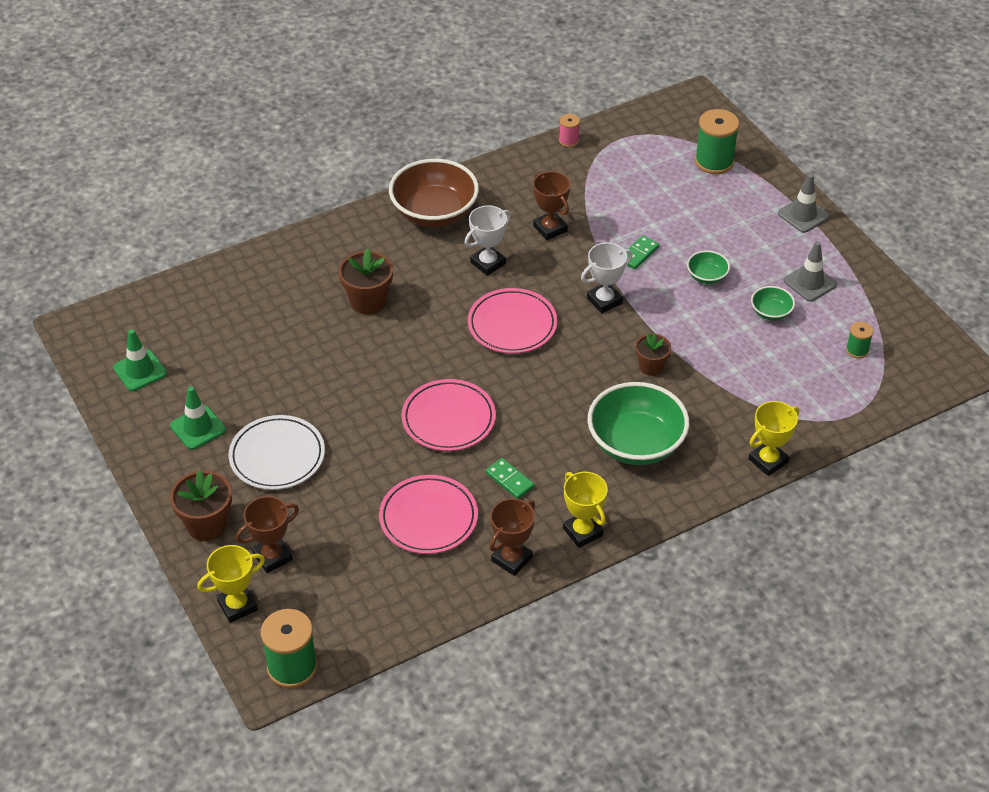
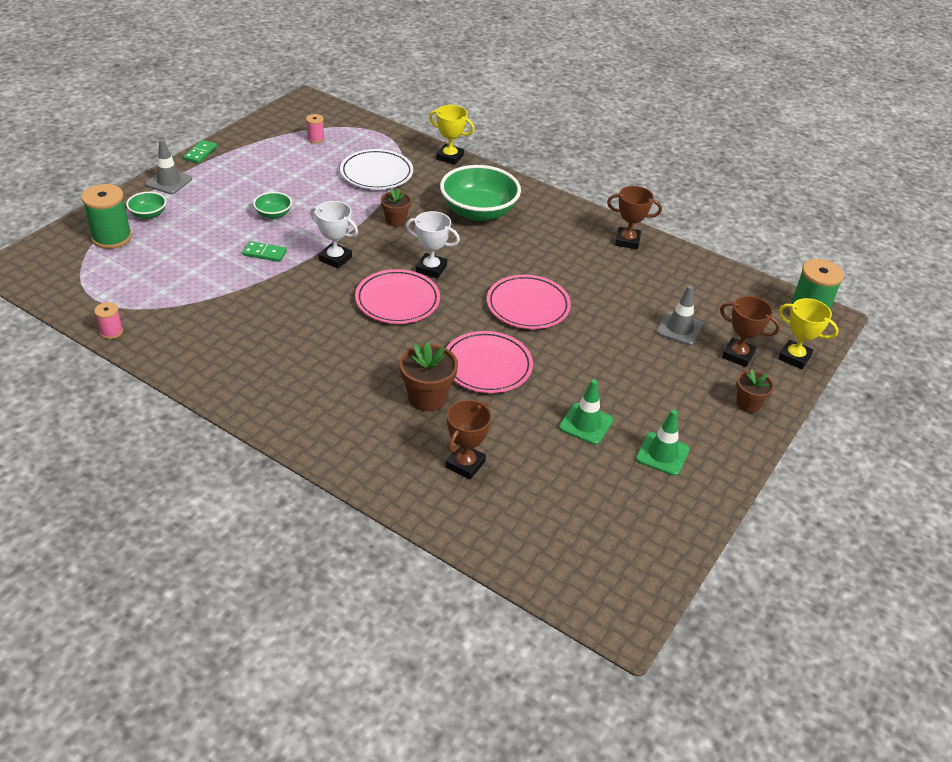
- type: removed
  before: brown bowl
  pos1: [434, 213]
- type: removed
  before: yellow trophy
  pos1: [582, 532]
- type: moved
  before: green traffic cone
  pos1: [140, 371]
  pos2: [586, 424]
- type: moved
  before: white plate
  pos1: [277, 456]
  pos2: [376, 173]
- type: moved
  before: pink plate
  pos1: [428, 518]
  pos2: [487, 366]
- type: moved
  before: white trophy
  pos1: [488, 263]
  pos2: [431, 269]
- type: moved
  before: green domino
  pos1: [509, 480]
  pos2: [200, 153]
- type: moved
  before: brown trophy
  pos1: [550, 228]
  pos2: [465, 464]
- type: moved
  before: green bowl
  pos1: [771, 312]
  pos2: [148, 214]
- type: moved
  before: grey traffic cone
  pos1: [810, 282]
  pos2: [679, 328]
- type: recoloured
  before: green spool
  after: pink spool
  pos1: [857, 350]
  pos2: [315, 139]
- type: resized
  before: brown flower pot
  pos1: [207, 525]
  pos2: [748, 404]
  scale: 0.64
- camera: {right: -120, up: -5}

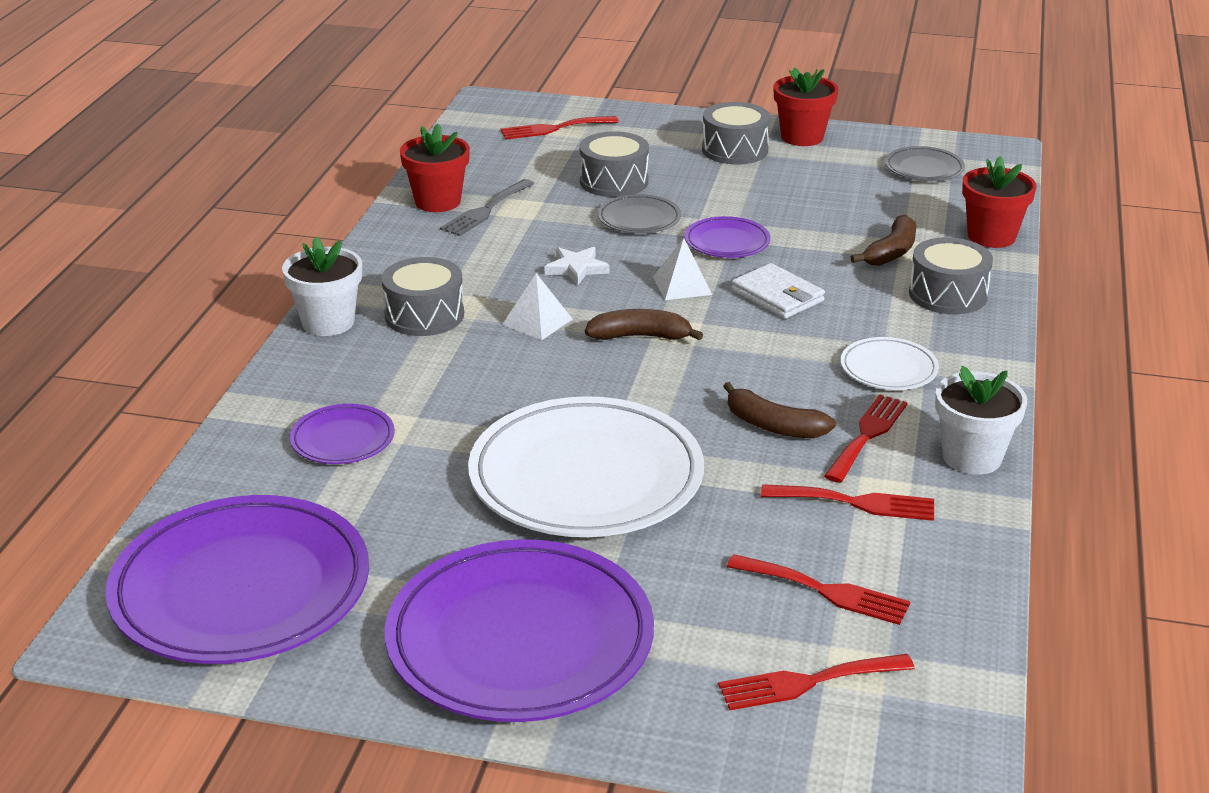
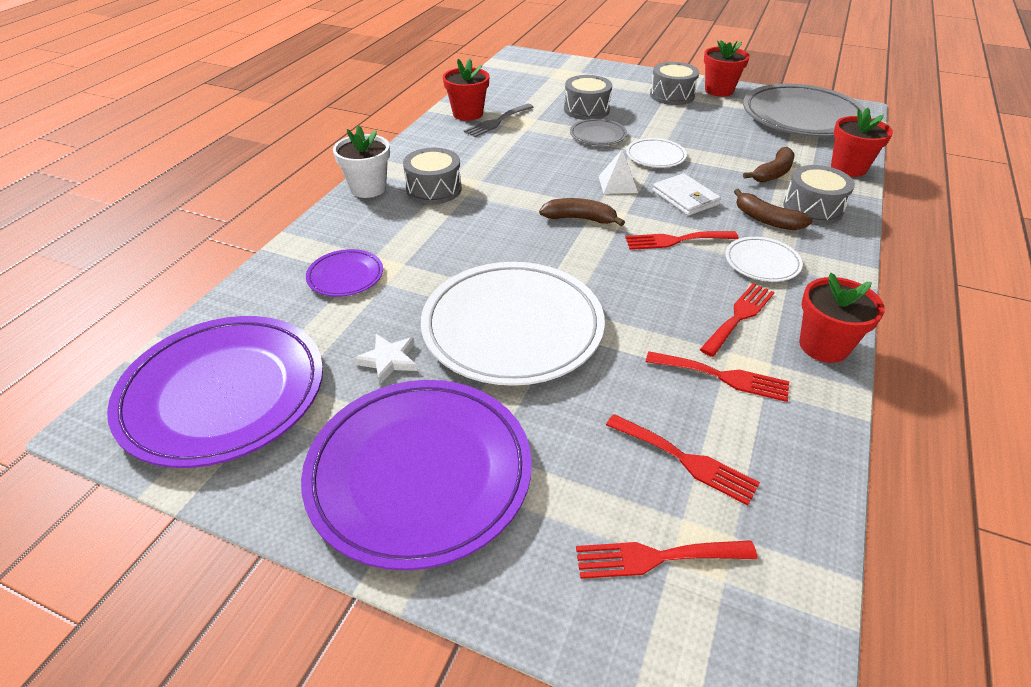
- type: removed
  before: white pyramid
  pos1: [537, 321]
- type: moved
  before: red fork
  pos1: [554, 129]
  pos2: [676, 240]
- type: moved
  before: white star
  pos1: [576, 269]
  pos2: [388, 360]
- type: moved
  before: brown banana
  pos1: [773, 426]
  pos2: [766, 219]
- type: recoloured
  before: purple plate
  after: white plate
  pos1: [727, 242]
  pos2: [655, 156]
- type: recoloured
  before: white flower pot
  after: red flower pot
  pos1: [972, 457]
  pos2: [823, 346]
- type: resized
  before: grey plate
  pos1: [924, 168]
  pos2: [802, 117]
  scale: 2.19
- camera: {right: 10, up: 10}

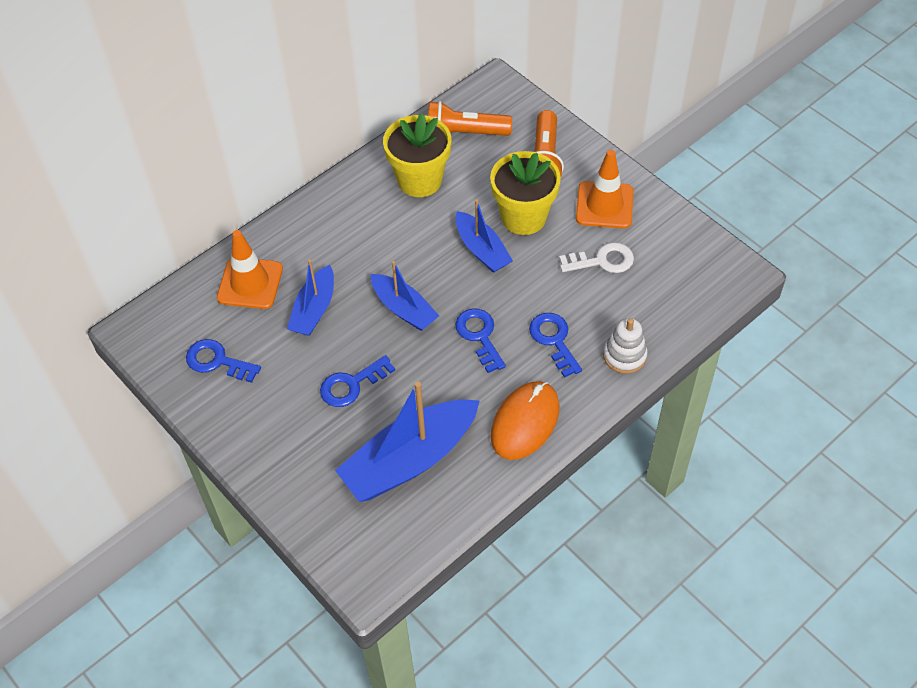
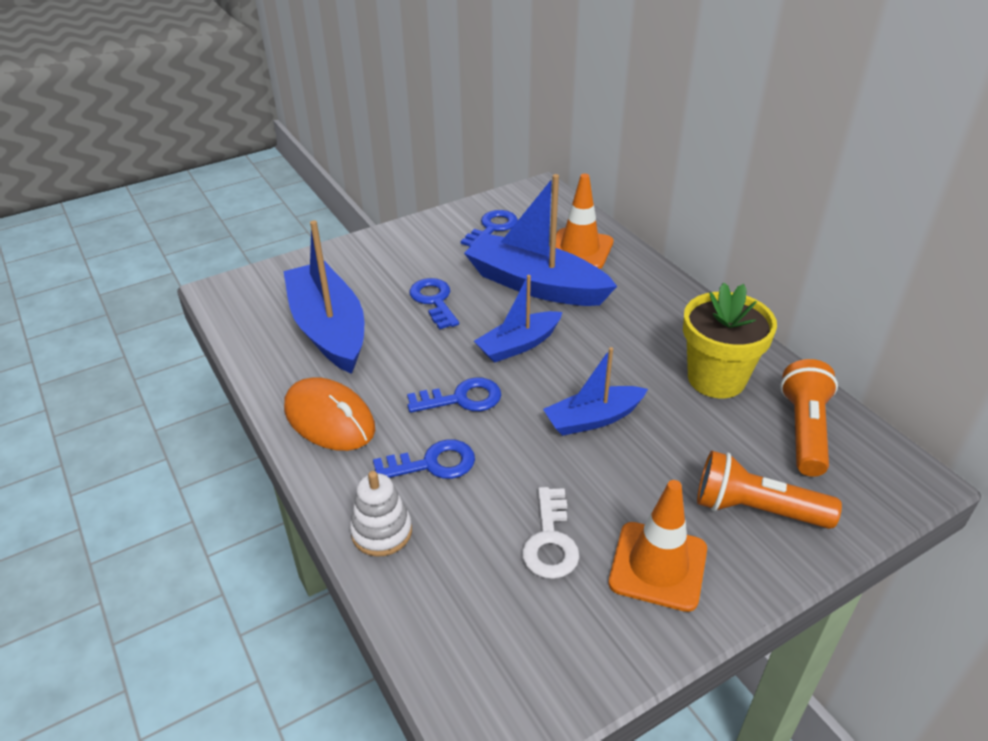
- type: removed
  before: yellow flower pot
  pos1: [523, 217]
- type: resized
  before: blue boat
  pos1: [314, 310]
  pos2: [535, 285]
  scale: 1.71
- camera: {right: 100, up: -15}

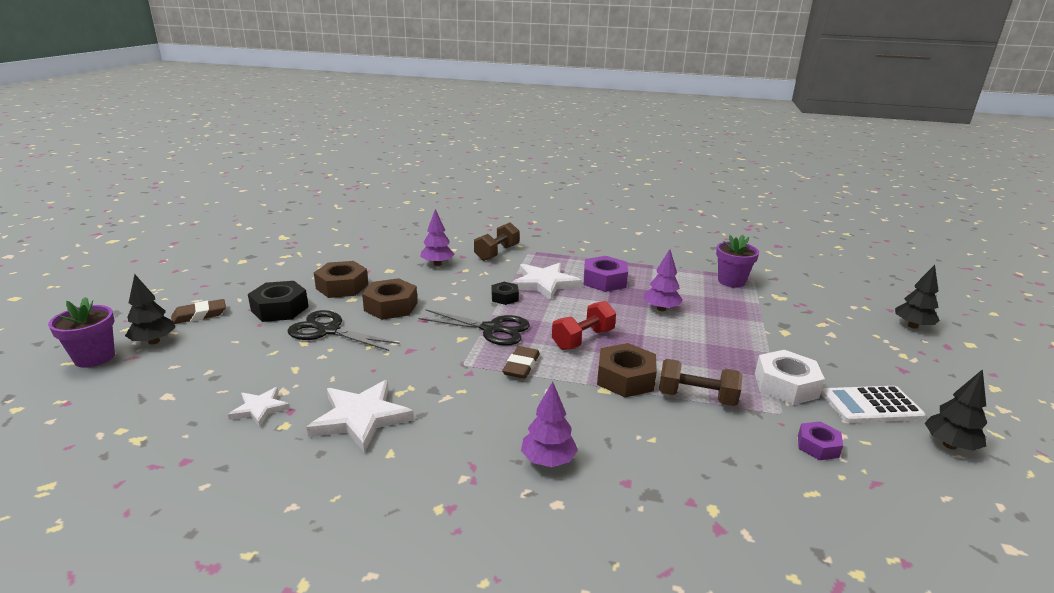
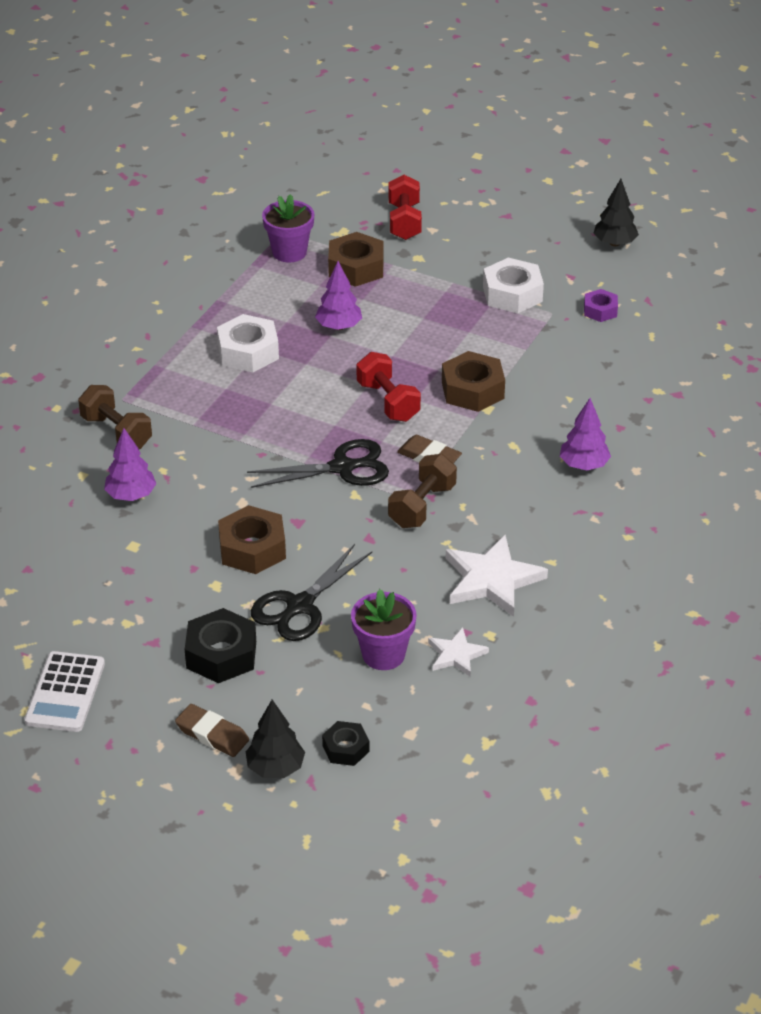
- type: removed
  before: white star
  pos1: [544, 283]
- type: removed
  before: black tree
  pos1: [912, 326]
- type: added
  after: red dumbbell
  pos2: [404, 222]
- type: moved
  before: purple flower pot
  pos1: [94, 357]
  pos2: [383, 654]
- type: moved
  before: brown nut
  pos1: [342, 286]
  pos2: [356, 268]
- type: moved
  before: black nut
  pos1: [504, 297]
  pos2: [346, 748]
- type: moved
  before: brown dumbbell
  pos1: [696, 397]
  pos2: [422, 506]
- type: moved
  before: white calculator
  pos1: [871, 405]
  pos2: [65, 692]
- type: recoloured
  before: purple nut
  after: white nut
  pos1: [604, 281]
  pos2: [248, 352]
- type: turned
  before: brown eraser
  pos1: [199, 315]
  pos2: [212, 734]
  turn: -45
- type: turned
  before: black scissors
  pos1: [491, 329]
  pos2: [342, 468]
  turn: 45
- camera: {right: -75, up: 15}

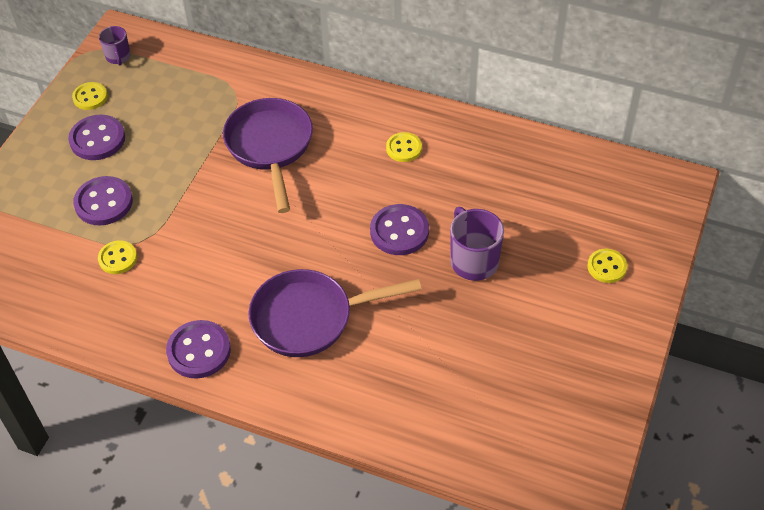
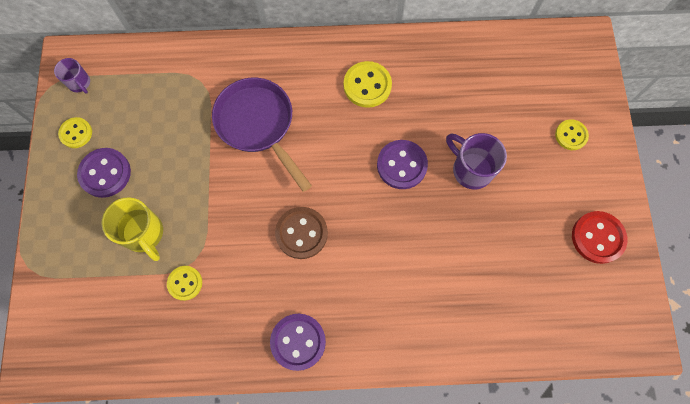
- type: removed
  before: purple pan
  pos1: [310, 318]
- type: added
  after: brown button
  pos2: [301, 233]
- type: added
  after: red button
  pos2: [597, 238]
- type: replaced
  before: purple button
  after: yellow mug
  pos1: [104, 202]
  pos2: [144, 234]
- type: resized
  before: yellow button
  pos1: [404, 148]
  pos2: [367, 85]
  scale: 1.56
- camera: {right: -25, up: 20}

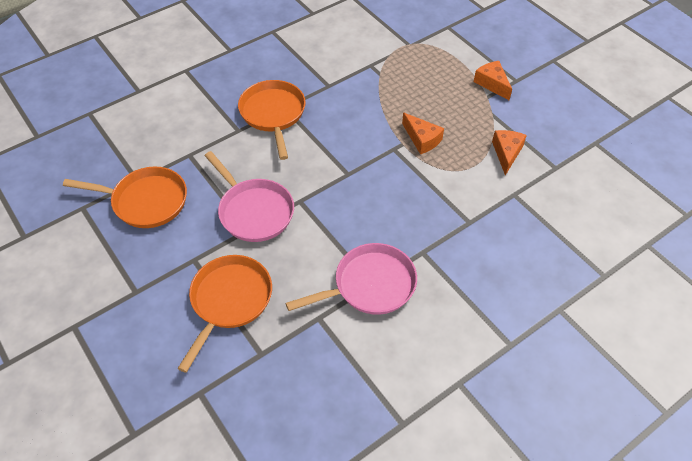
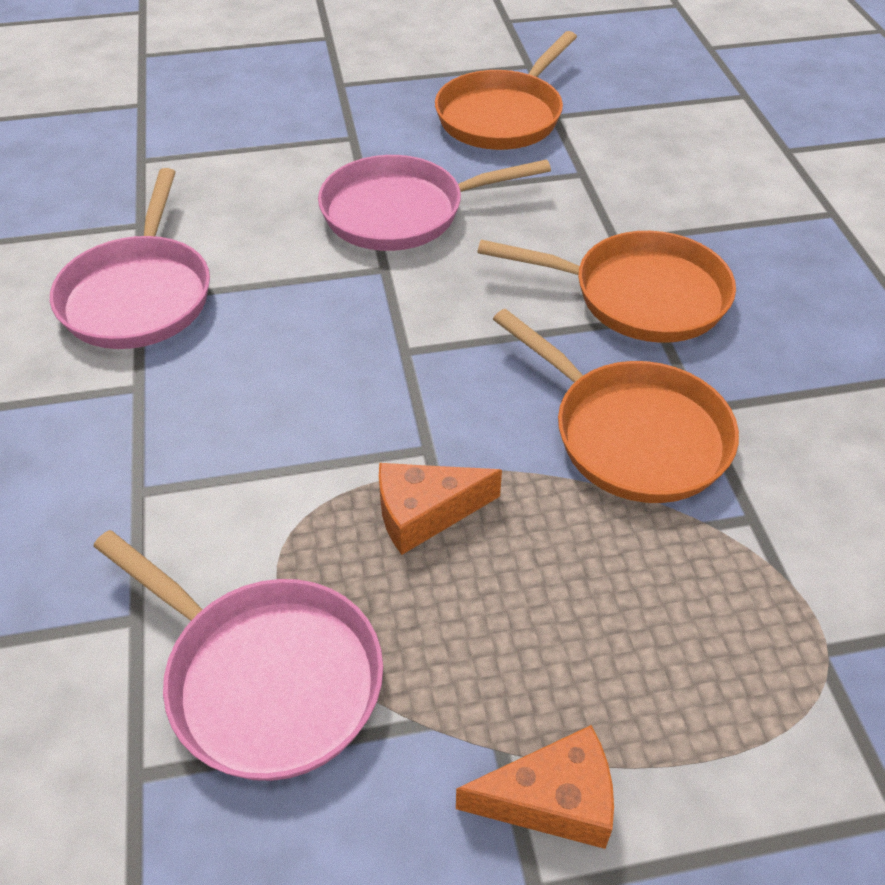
- type: moved
  before: orange pan
  pos1: [229, 301]
  pos2: [632, 434]
- type: replaced
  before: orange cheese
  after: pink pan
  pos1: [506, 153]
  pos2: [265, 677]
- camera: {right: 115, up: -5}

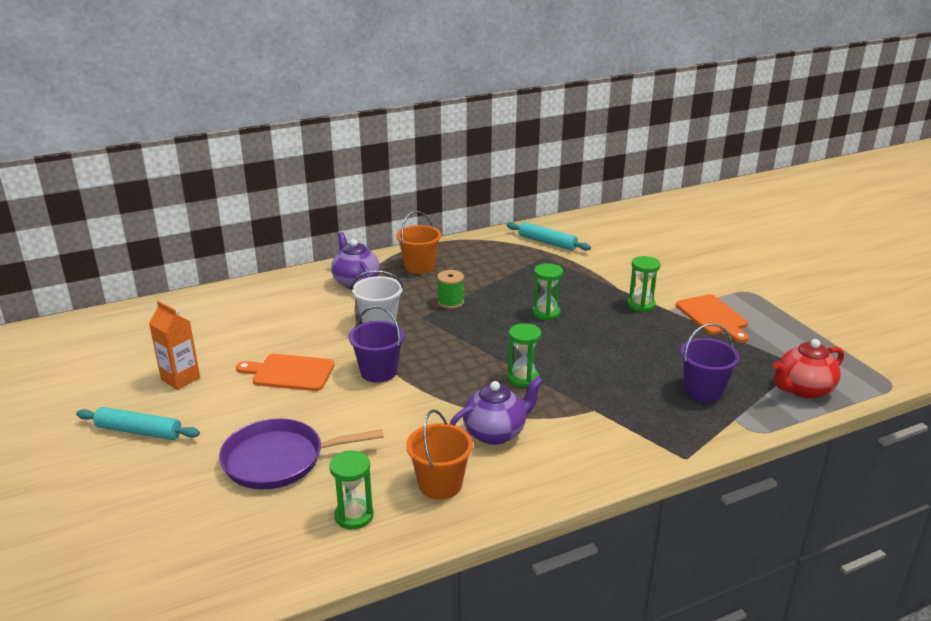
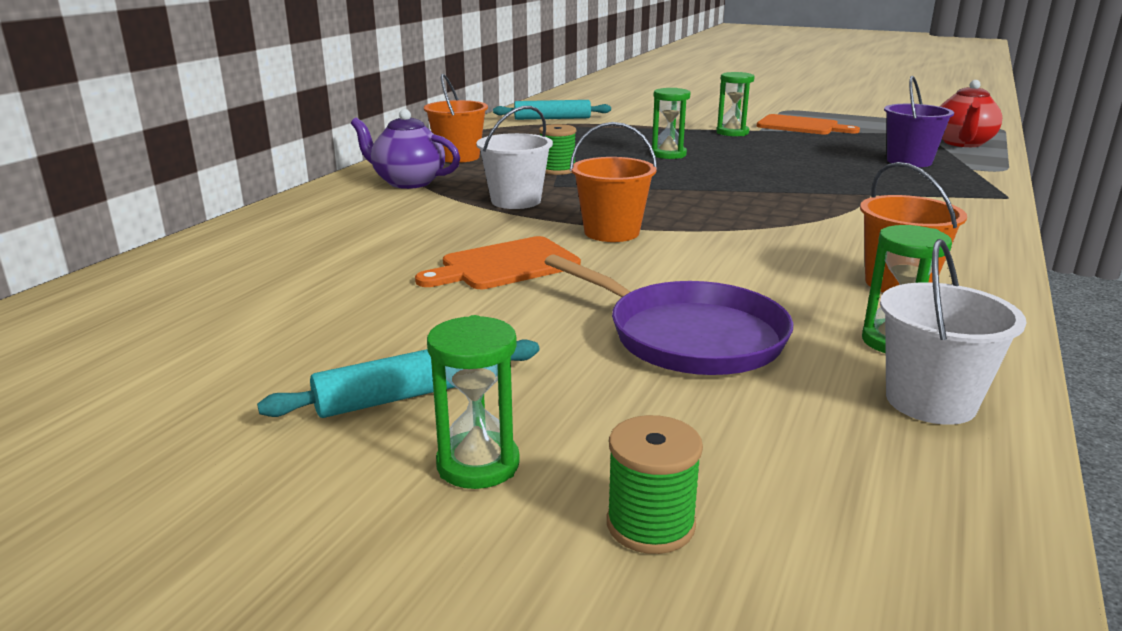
- type: removed
  before: orange carton
  pos1: [180, 379]
- type: removed
  before: purple teapot
  pos1: [495, 433]
- type: added
  after: green spool
  pos2: [650, 524]
- type: added
  after: white bucket
  pos2: [930, 401]
- type: moved
  before: green hourglass
  pos1: [523, 378]
  pos2: [478, 464]
- type: recoloured
  before: purple bucket
  after: orange bucket
  pos1: [378, 372]
  pos2: [611, 232]
- type: turned
  before: purple pan
  pos1: [279, 460]
  pos2: [688, 336]
  turn: -90
- camera: {right: -40, up: -5}

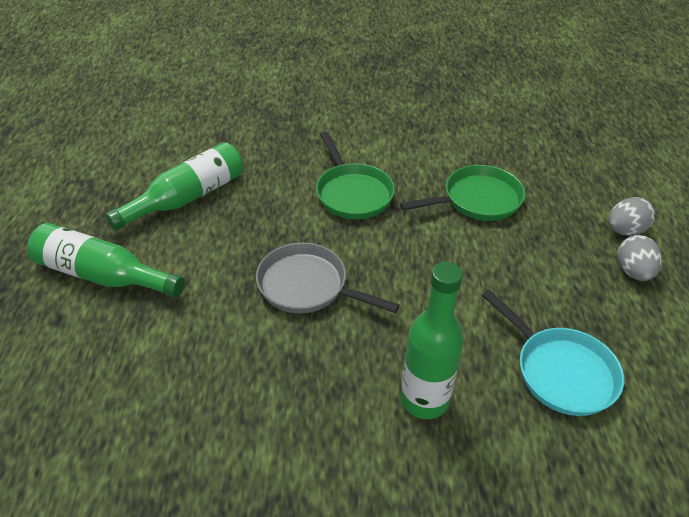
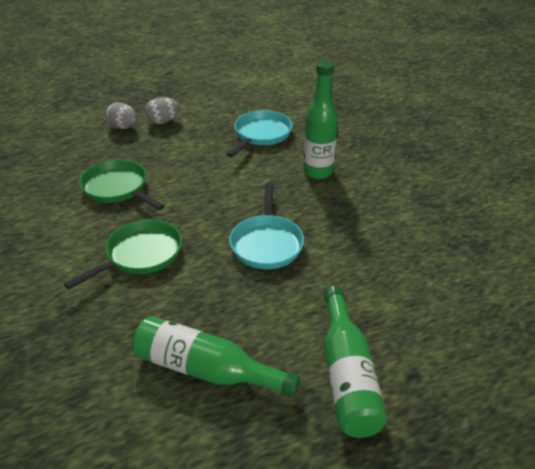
- type: recoloured
  before: grey pan
  after: turquoise pan
  pos1: [308, 286]
  pos2: [267, 243]
- camera: {right: -115, up: -5}

